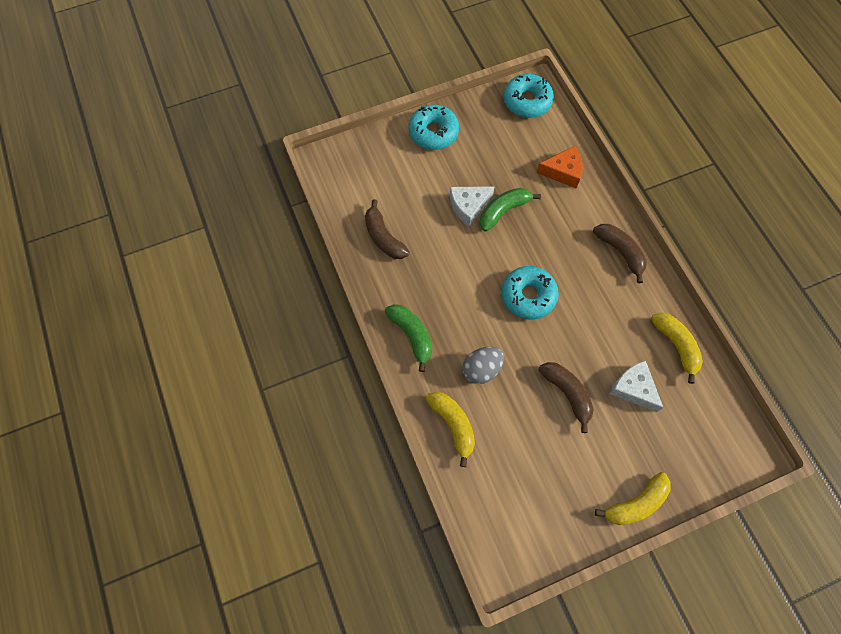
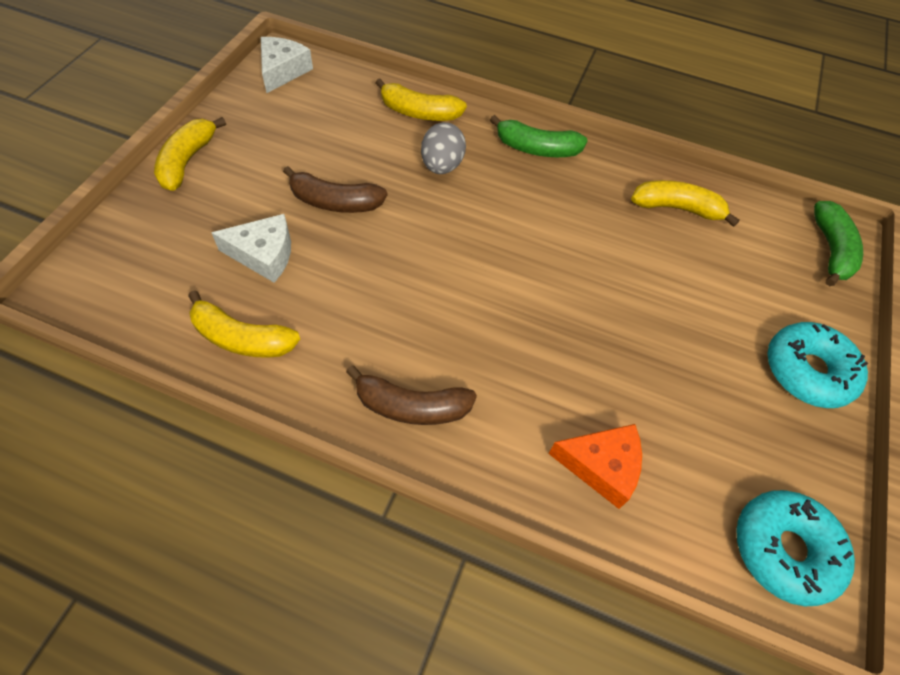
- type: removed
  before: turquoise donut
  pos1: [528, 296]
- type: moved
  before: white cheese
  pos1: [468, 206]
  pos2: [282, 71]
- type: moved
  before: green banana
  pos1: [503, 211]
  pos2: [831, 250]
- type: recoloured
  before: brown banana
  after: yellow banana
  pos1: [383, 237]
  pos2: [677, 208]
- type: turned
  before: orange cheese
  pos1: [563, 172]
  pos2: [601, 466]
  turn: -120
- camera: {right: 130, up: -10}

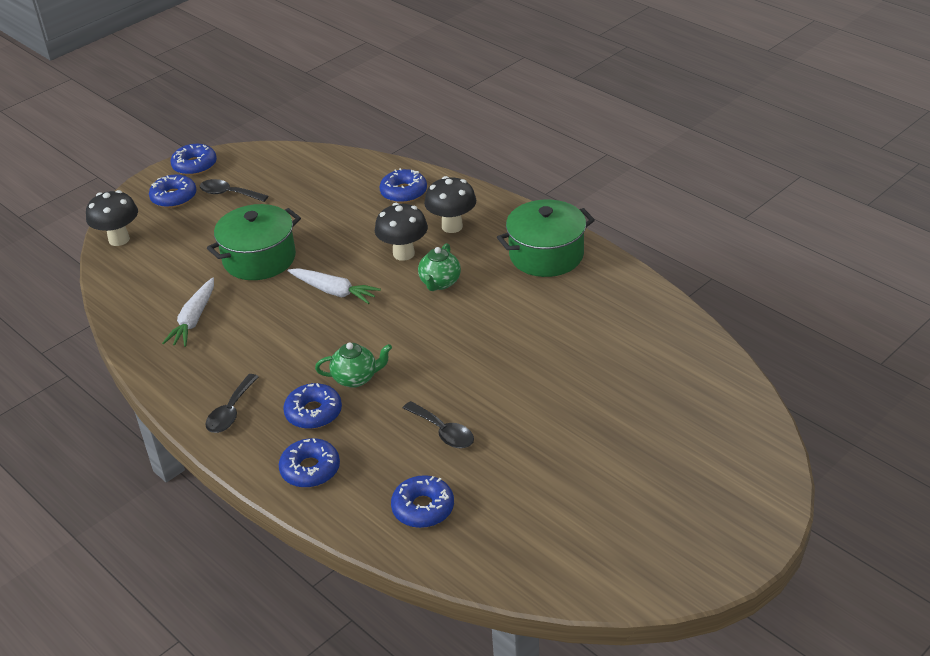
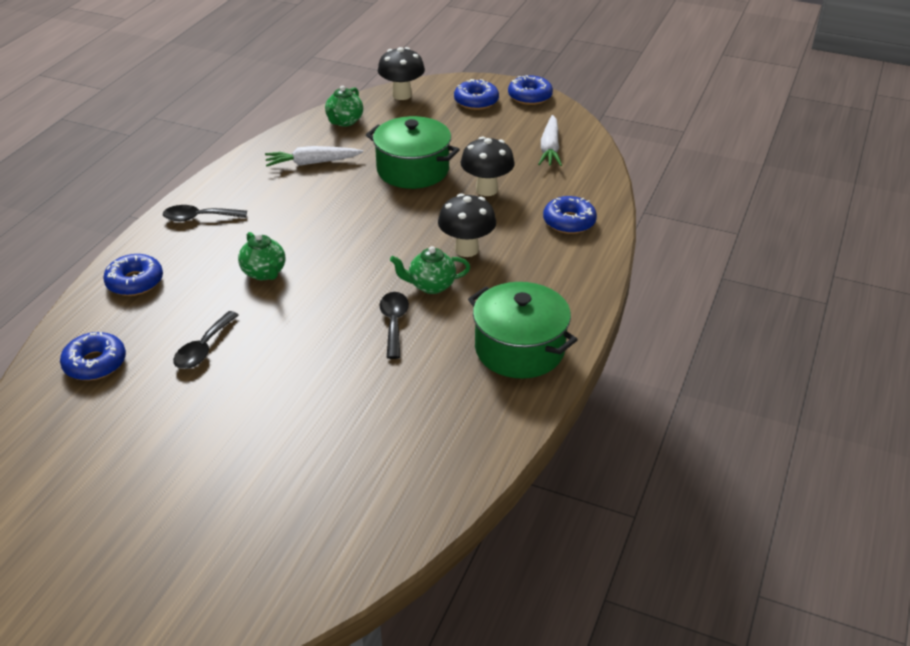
- type: removed
  before: blue donut
  pos1: [313, 412]
- type: added
  after: green teapot
  pos2: [344, 121]
- type: moved
  before: black spoon
  pos1: [228, 194]
  pos2: [394, 323]
- type: moved
  before: white carrot
  pos1: [334, 291]
  pos2: [550, 148]
- type: moved
  before: black mushroom
  pos1: [452, 226]
  pos2: [486, 190]
- camera: {right: 65, up: 0}

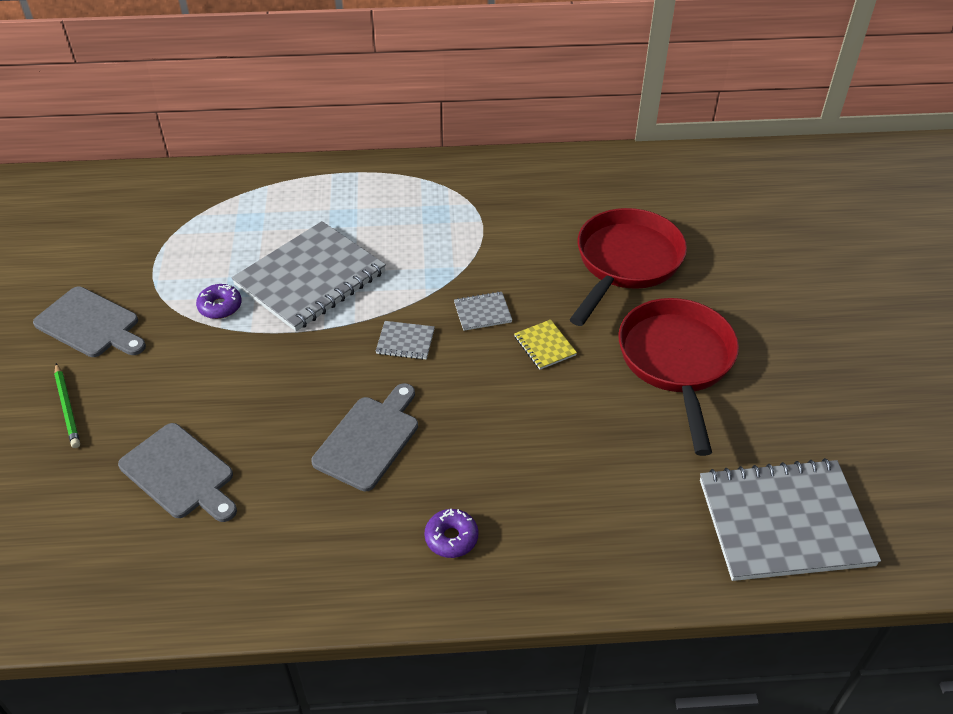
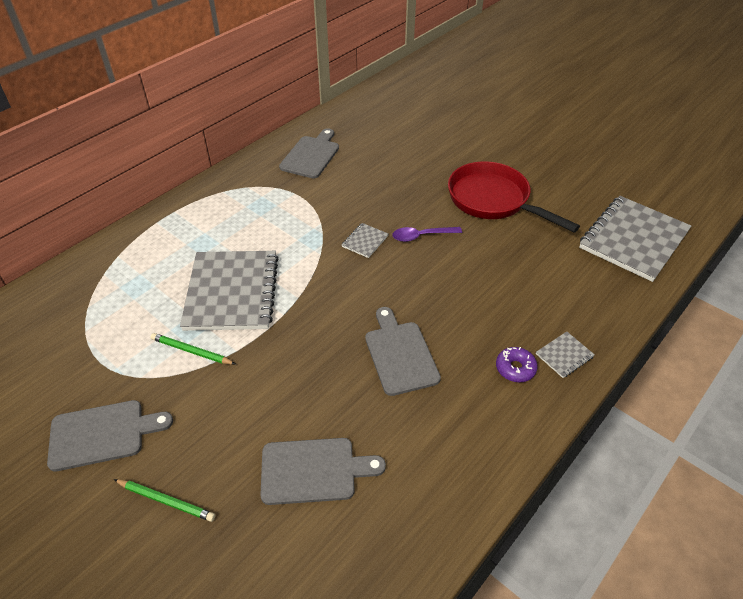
- type: removed
  before: red pan
  pos1: [625, 263]
- type: added
  after: grey cutting board
  pos2: [311, 155]
- type: moved
  before: grey notebook
  pos1: [405, 342]
  pos2: [564, 355]
- type: replaced
  before: purple donut
  after: green pencil
  pos1: [220, 306]
  pos2: [191, 351]
- type: replaced
  before: yellow notebook
  after: purple spoon
  pos1: [544, 346]
  pos2: [421, 236]
- camera: {right: -45, up: 0}

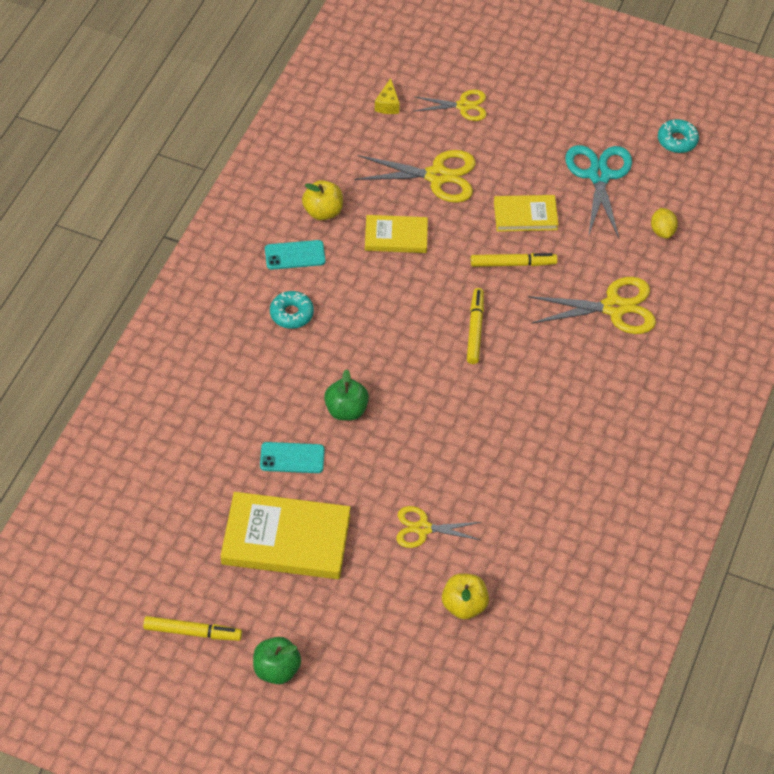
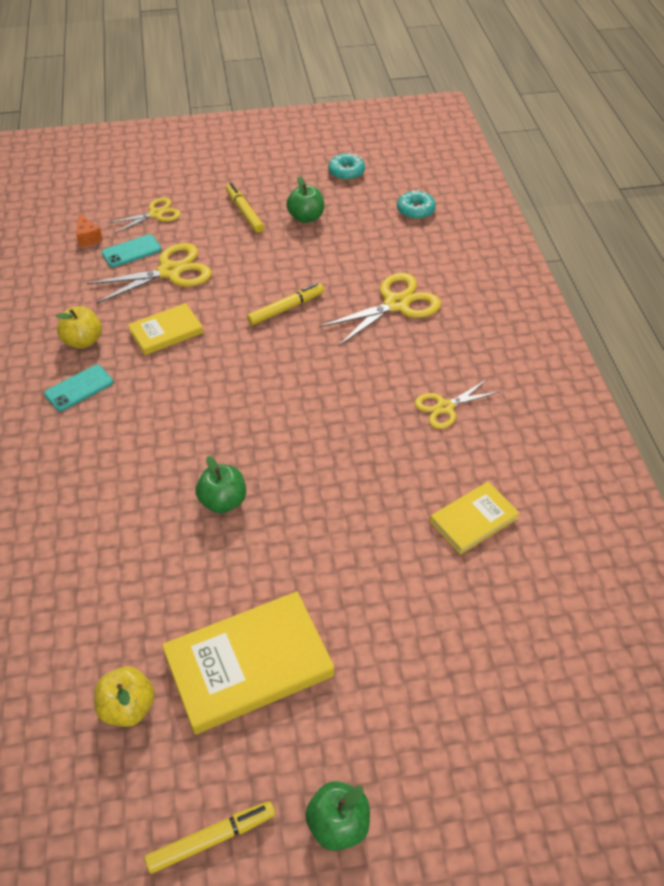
- type: removed
  before: yellow lemon
  pos1: [662, 231]
- type: moved
  before: turquoise phone
  pos1: [292, 458]
  pos2: [131, 251]
- type: moved
  before: turquoise donut
  pos1: [291, 314]
  pos2: [415, 210]
- type: moved
  before: yellow scissors
  pos1: [423, 528]
  pos2: [445, 407]
- type: moved
  before: yellow apple
  pos1: [464, 605]
  pos2: [128, 707]
- type: moved
  before: yellow marker
  pos1: [475, 329]
  pos2: [244, 212]
- type: moved
  before: yellow book
  pos1: [525, 215]
  pos2: [473, 520]
- type: replaced
  before: turquoise scissors
  after: green apple
  pos1: [599, 175]
  pos2: [306, 217]
- type: recoloured
  before: yellow cheese
  after: orange cheese
  pos1: [388, 104]
  pos2: [88, 237]
- camera: {right: -30, up: -5}

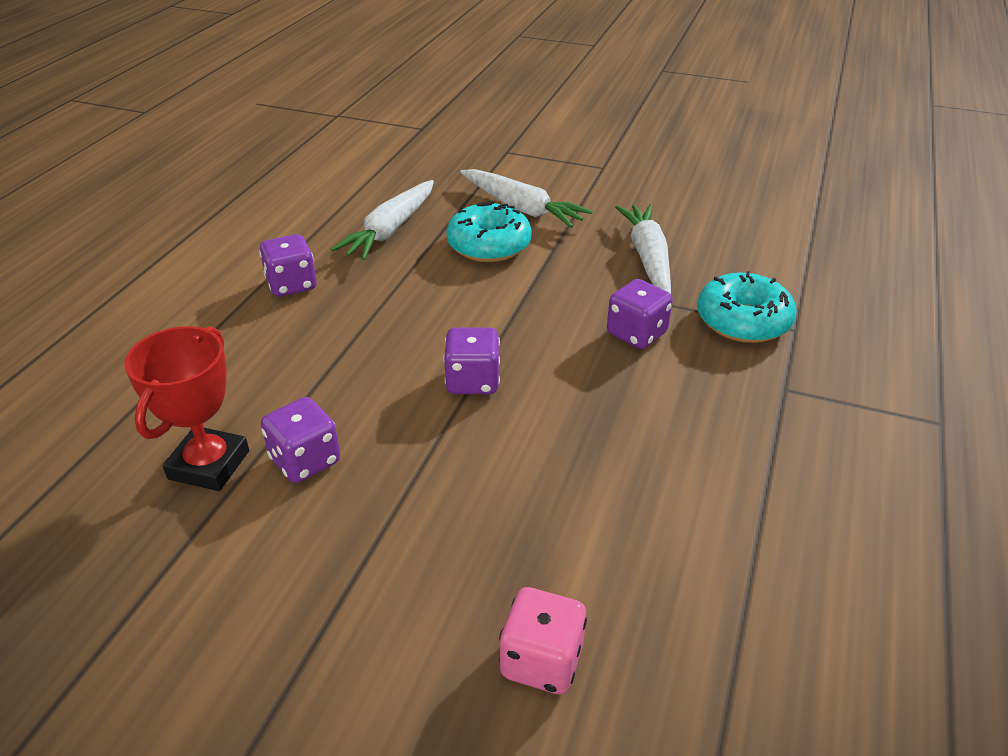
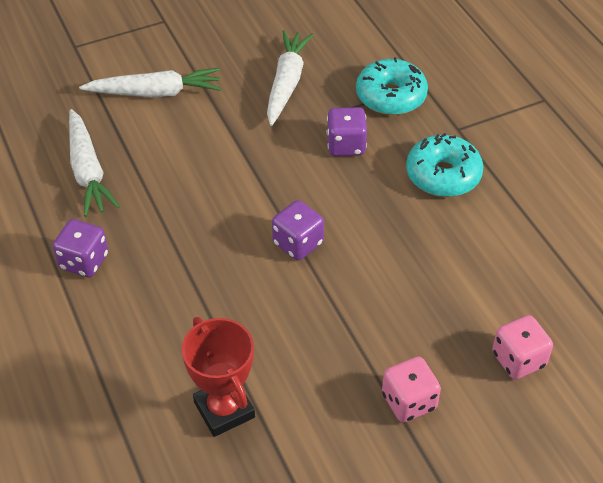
- type: removed
  before: purple dice
  pos1: [305, 461]
- type: added
  after: pink dice
  pos2: [409, 402]
- type: moved
  before: turquoise donut
  pos1: [489, 245]
  pos2: [443, 175]
- type: turned
  before: white carrot
  pos1: [648, 258]
  pos2: [286, 83]
  turn: 60
- camera: {right: -45, up: 10}

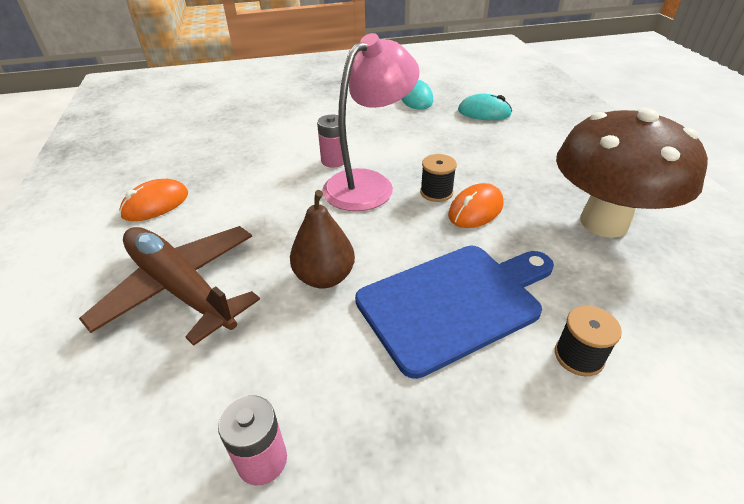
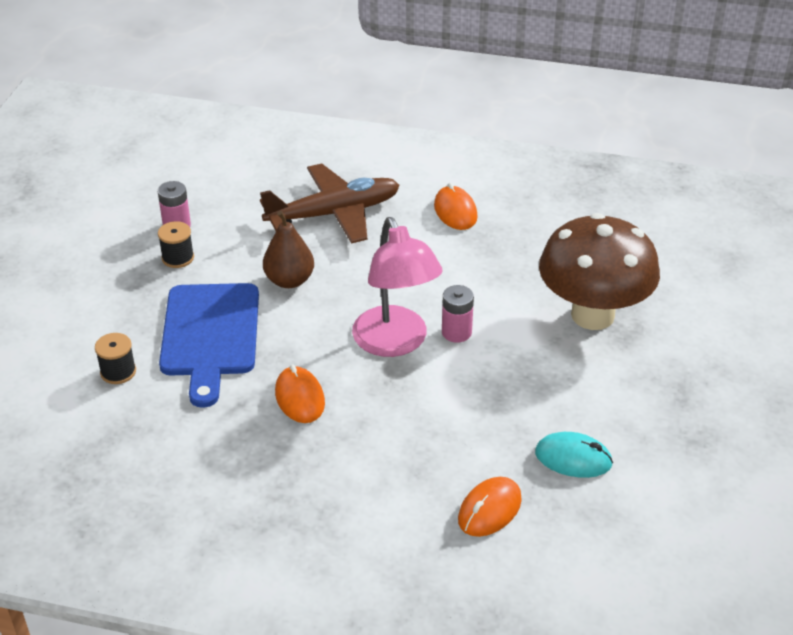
- type: moved
  before: black spool
  pos1: [436, 192]
  pos2: [178, 258]
- type: moved
  before: brown mushroom
  pos1: [604, 222]
  pos2: [592, 315]
- type: recoloured
  before: turquoise mouse
  after: orange mouse
  pos1: [484, 112]
  pos2: [489, 510]
- camera: {right: 115, up: 0}

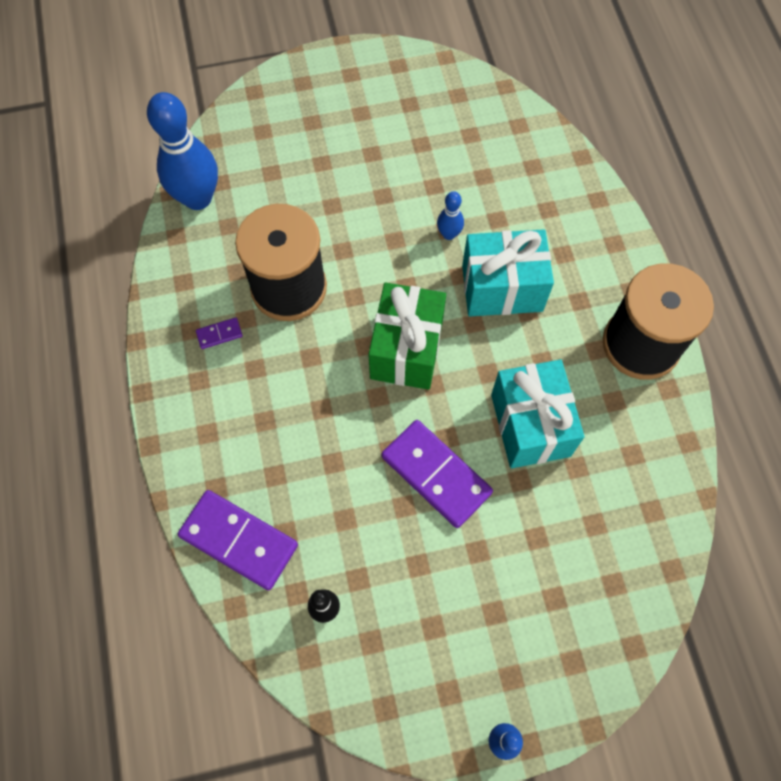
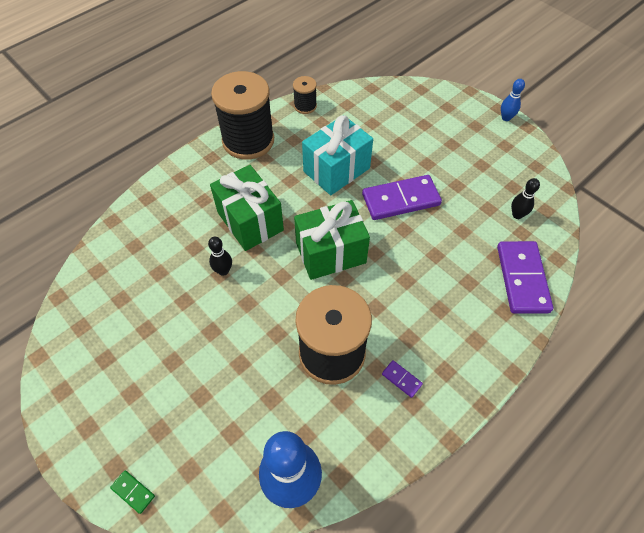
- type: added
  after: green domino
  pos2: [133, 492]
- type: added
  after: black spool
  pos2: [305, 106]
- type: recoloured
  before: blue bowling pin
  after: black bowling pin
  pos1: [449, 234]
  pos2: [223, 271]
- type: recoloured
  before: turquoise gift
  after: green gift
  pos1: [502, 288]
  pos2: [250, 221]
- type: turned
  before: purple domino
  pos1: [436, 475]
  pos2: [401, 200]
  turn: 60
- camera: {right: -120, up: -10}

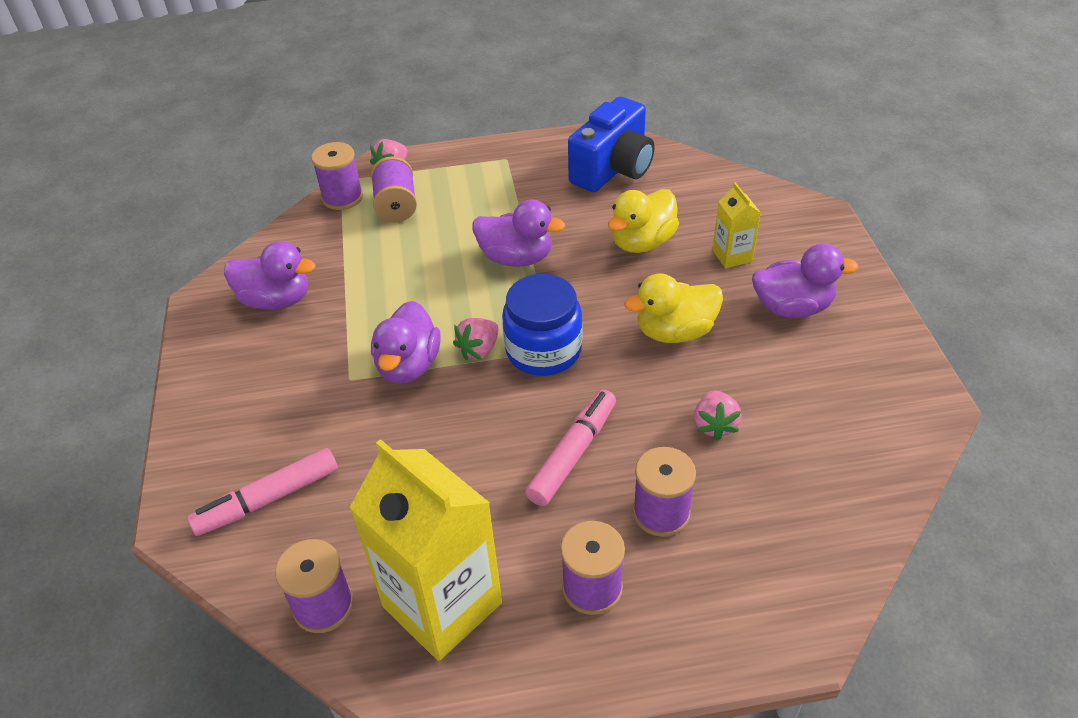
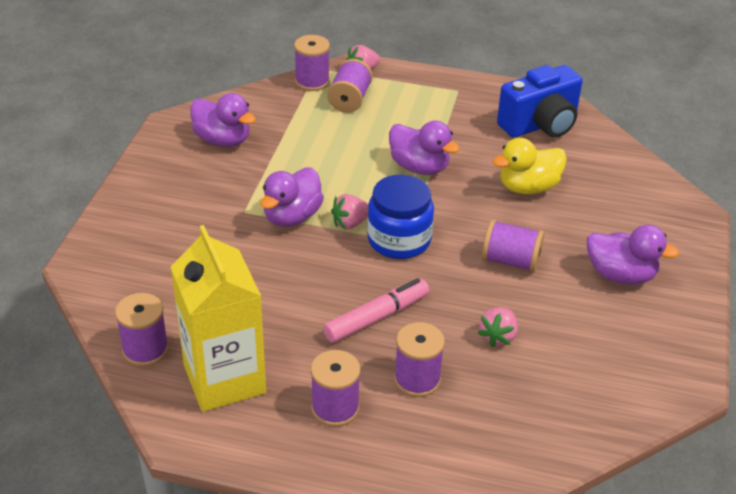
- type: removed
  before: pink marker
  pos1: [268, 499]
- type: removed
  before: yellow carton
  pos1: [732, 256]
- type: replaced
  before: yellow duck
  after: purple spool
  pos1: [675, 331]
  pos2: [511, 261]
- camera: {right: 20, up: -5}

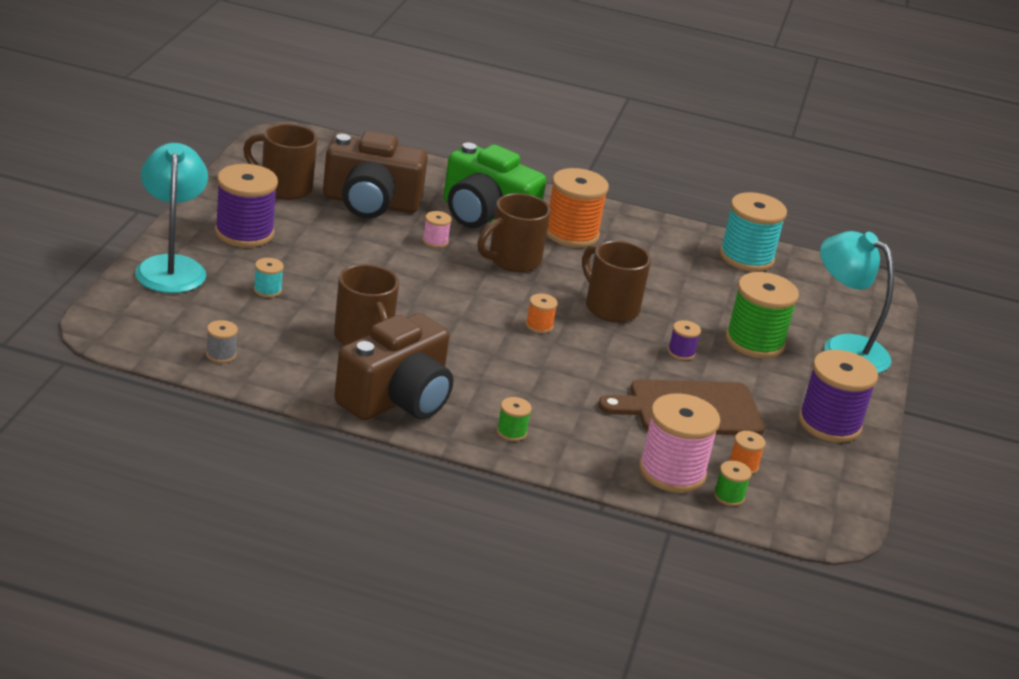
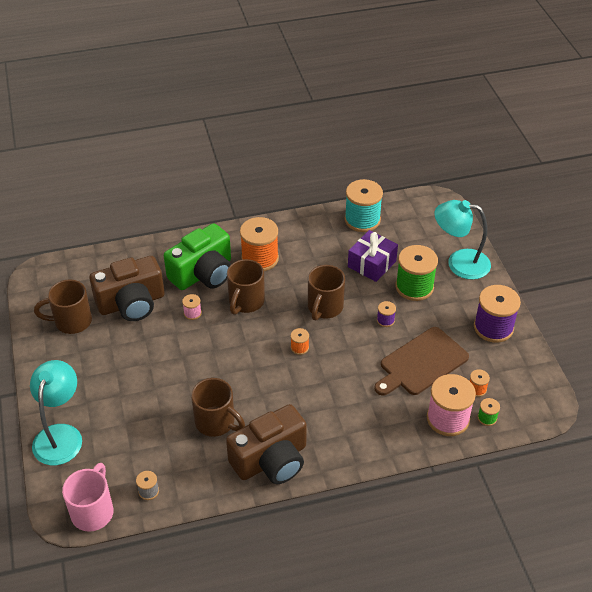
- type: removed
  before: purple spool
  pos1: [244, 233]
- type: removed
  before: turquoise spool
  pos1: [267, 290]
- type: removed
  before: green spool
  pos1: [511, 432]
- type: added
  after: pink mug
  pos2: [93, 511]
- type: added
  after: purple gift
  pos2: [372, 264]
- type: turned
  before: turquoise lamp
  pos1: [171, 267]
  pos2: [60, 435]
  turn: 45
- type: turned
  before: brown camera
  pos1: [397, 399]
  pos2: [271, 460]
  turn: 45
- type: turned
  before: green camera
  pos1: [485, 216]
  pos2: [203, 273]
  turn: -45
- type: turned
  before: brown mug
  pos1: [610, 307]
  pos2: [324, 307]
  turn: -90
- camera: {right: -25, up: 15}

